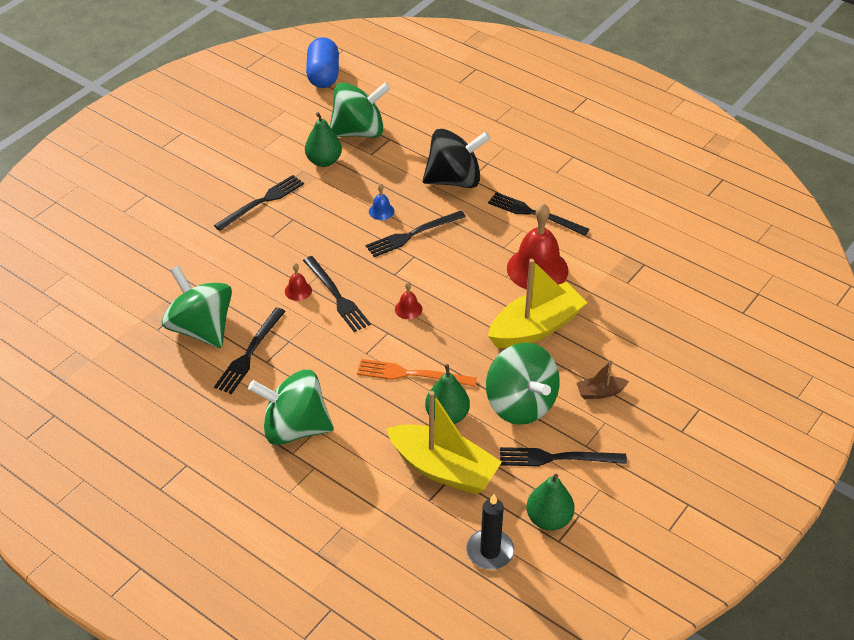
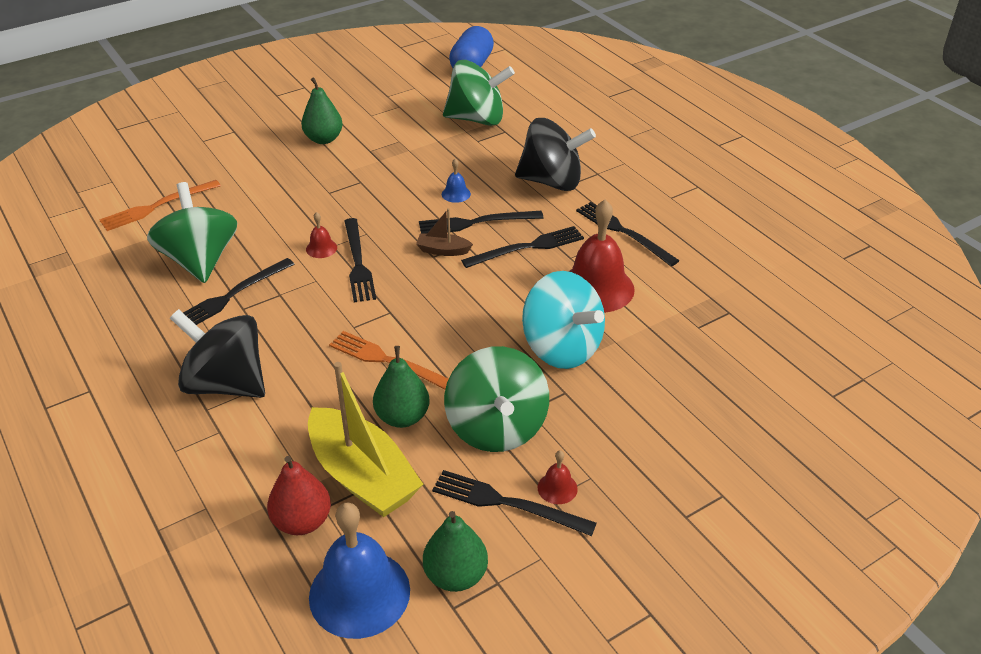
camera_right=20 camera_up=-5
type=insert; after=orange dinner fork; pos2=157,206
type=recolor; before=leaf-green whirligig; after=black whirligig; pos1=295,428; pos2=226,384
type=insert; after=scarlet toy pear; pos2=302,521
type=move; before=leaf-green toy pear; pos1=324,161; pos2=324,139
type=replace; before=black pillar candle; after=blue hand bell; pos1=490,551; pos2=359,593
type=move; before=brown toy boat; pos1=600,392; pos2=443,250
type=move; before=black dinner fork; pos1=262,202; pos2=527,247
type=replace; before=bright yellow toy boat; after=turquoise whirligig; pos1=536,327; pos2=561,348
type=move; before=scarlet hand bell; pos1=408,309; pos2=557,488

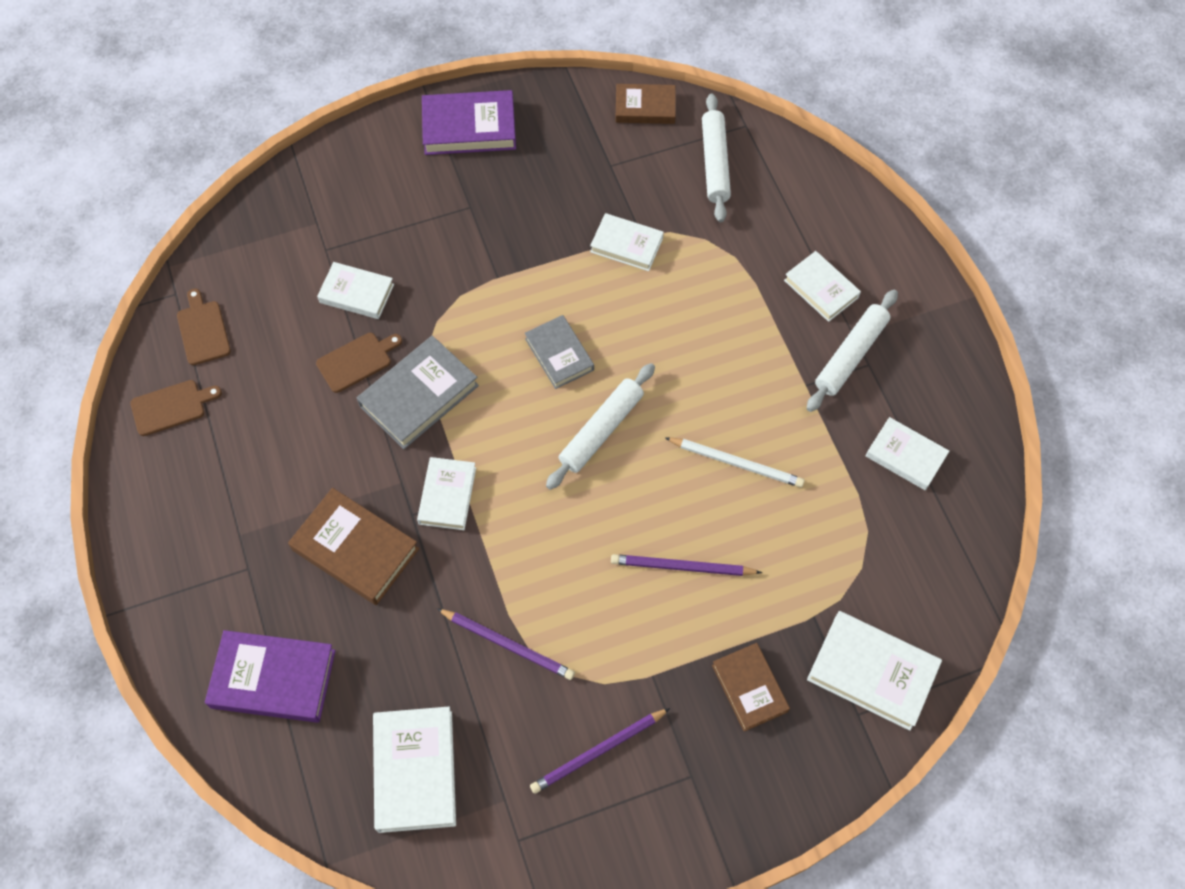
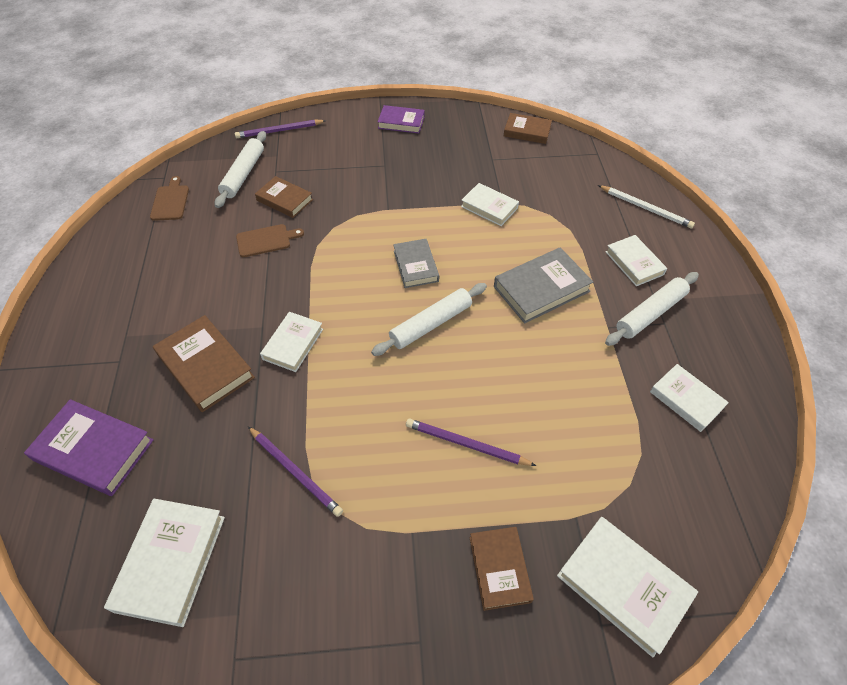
camera_right=15 camera_up=-10
type=move; before=pure white pastry roller; pos1=714,163; pos2=243,174
type=move; before=purple wooden pencil; pos1=599,751; pos2=279,131
type=recolor; before=pure white hardcover; after=brown hardcover; pos1=356,293; pos2=284,200
type=resize; before=purple hardcover; pos1=469,127; pos2=401,122; scale=0.66
type=move; before=gray hardcover; pos1=419,395; pos2=541,289
type=move; before=pure white wooden pencil; pos1=736,463; pos2=645,208
type=delete; before=brown chopping board; pos1=171,407

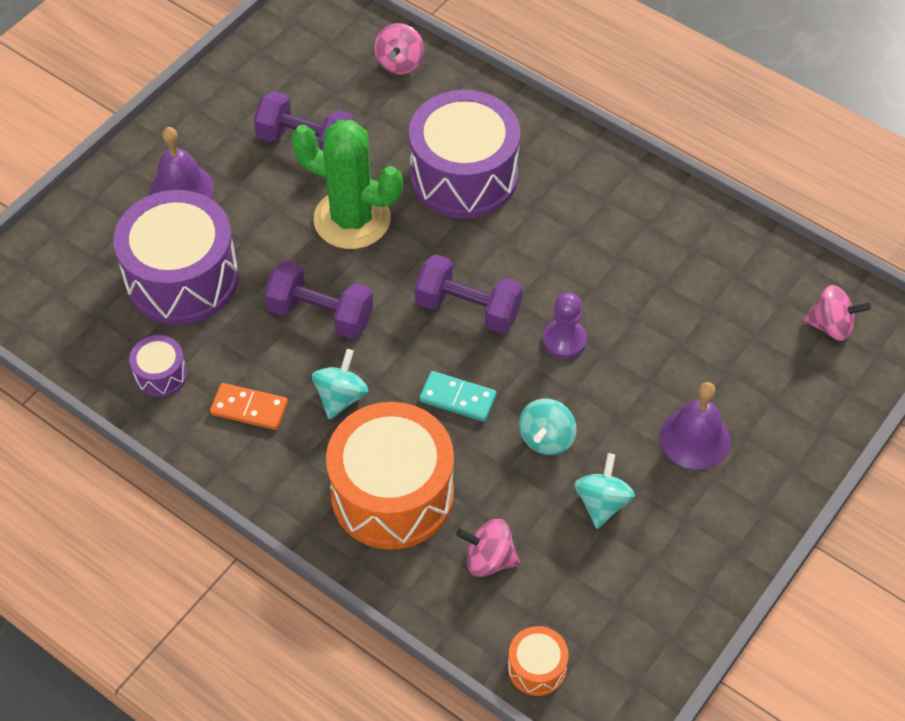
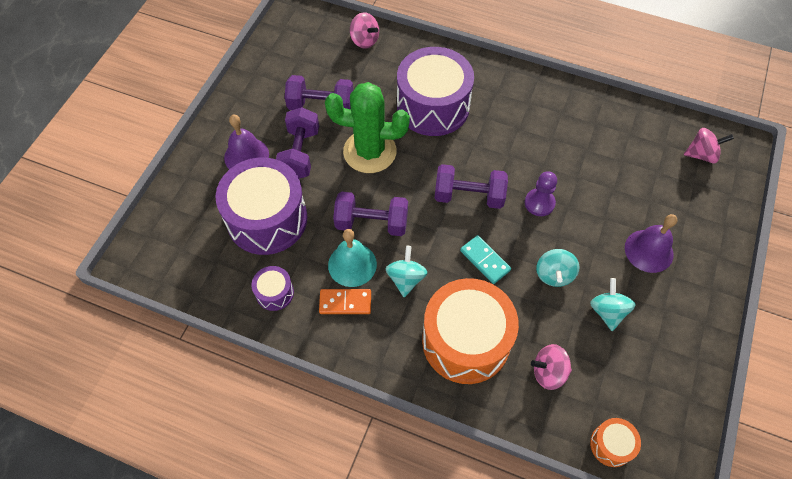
camera_right=-15 camera_up=5
type=insert; after=purple dumbbell; pos2=300,154
type=insert; after=turquoise hand bell; pos2=352,264
type=rotate; before=rose-pink whirligig; pos1=400,63; pos2=364,40; turn=-45
type=rotate; before=turquoise domino; pos1=457,398; pos2=485,260; turn=45

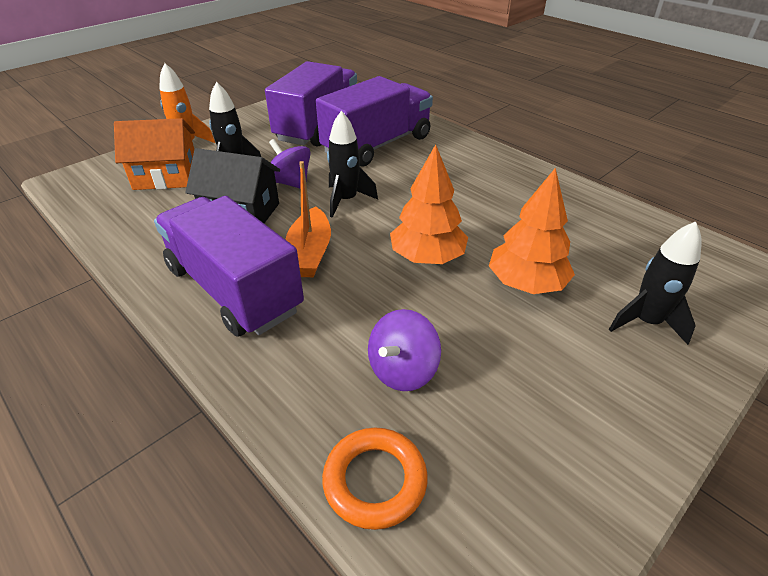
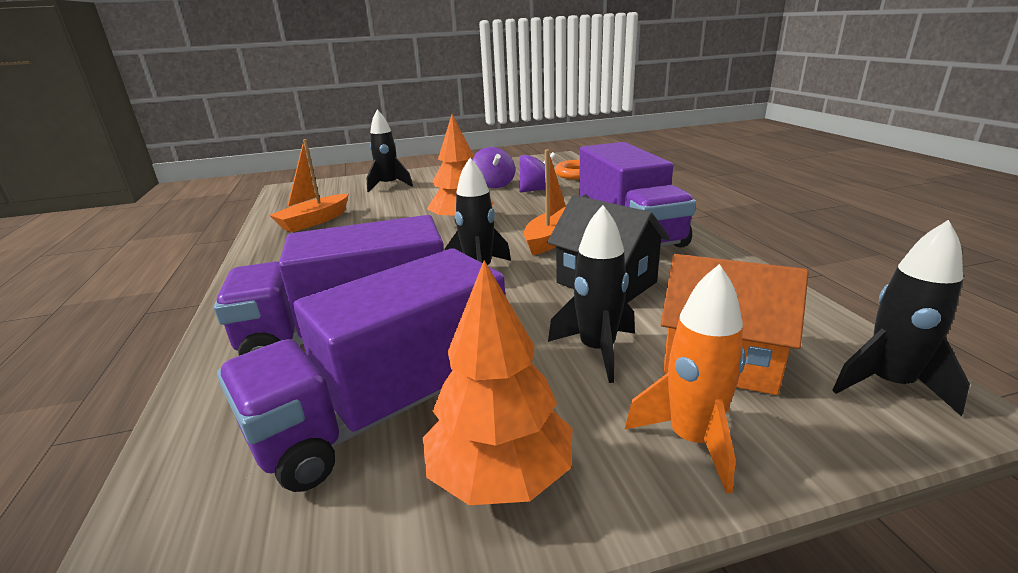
camera_right=-150 camera_up=-15
type=insert; after=orange toy boat; pos2=314,221
type=move; before=orange tree; pos1=526,283; pos2=500,475
type=move; before=purple whirligig; pos1=290,183; pos2=494,184
type=insert; after=black rocket; pos2=888,384

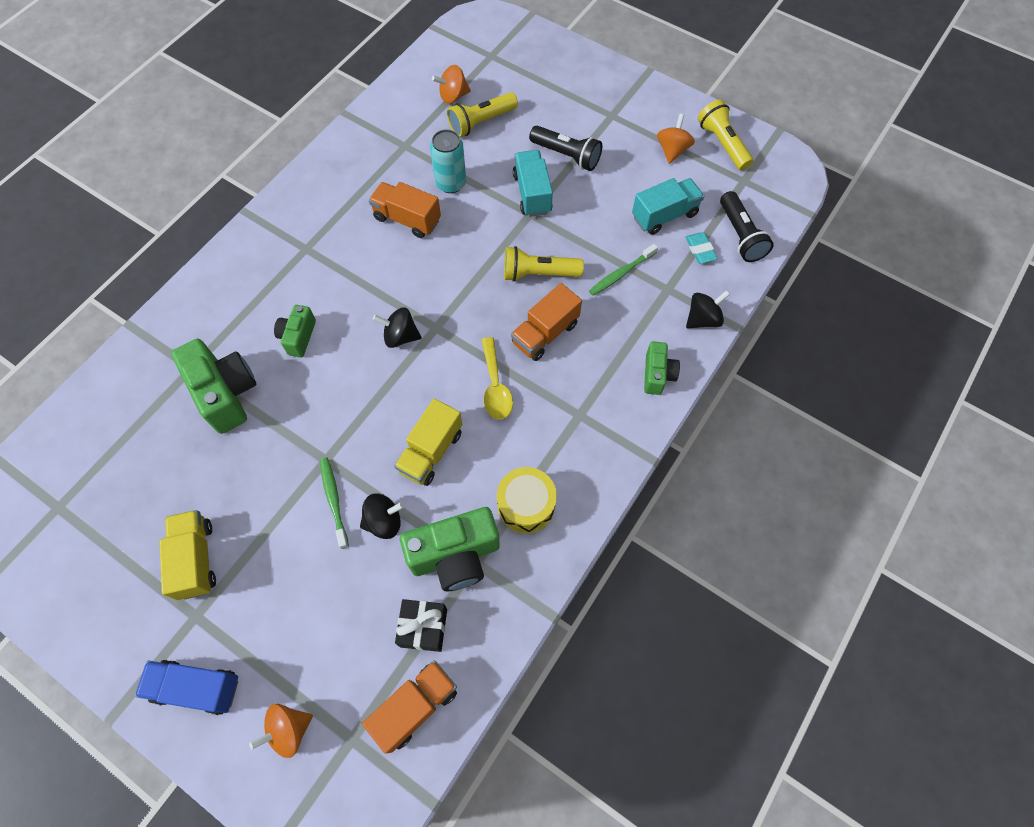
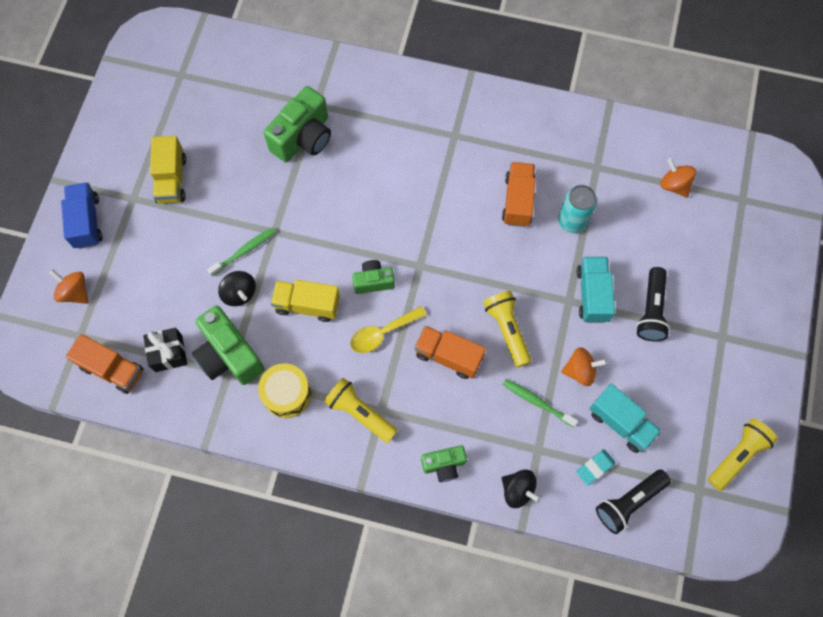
camera_right=70 camera_up=5
type=rotate; before=bright yellow truck; pos1=196,559; pos2=171,179; turn=120
type=move; before=bright yellow torch; pos1=481,122; pos2=360,413
type=move; before=leaf-green compact camera; pos1=298,337; pos2=373,281
type=move; before=orange whirligig; pos1=672,150; pos2=580,371
type=rotate; before=turquoise truck; pos1=532,193; pos2=592,295; turn=-60
type=delete; before=black whirligig; pos1=400,336

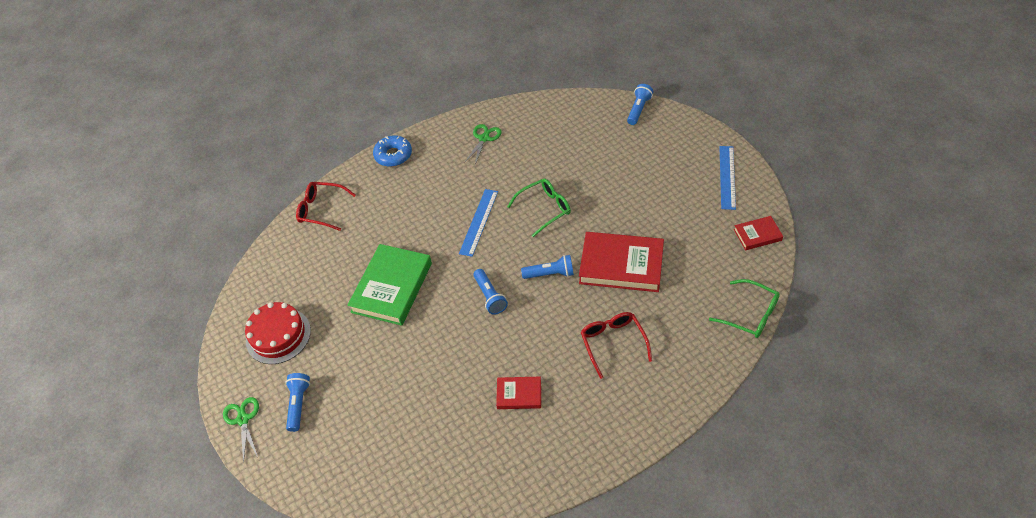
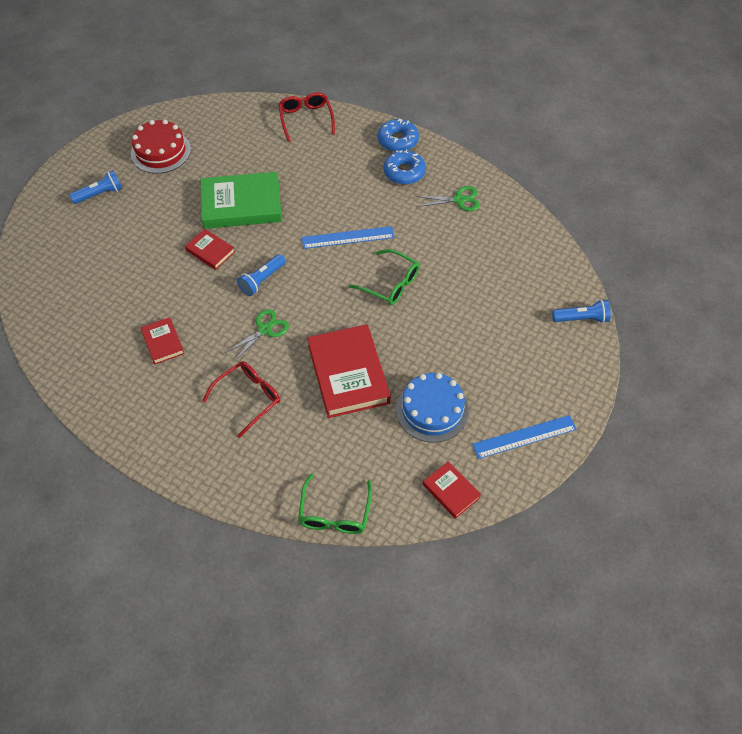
camera_right=60 camera_up=5
type=insert; after=scarlet hardcover; pos2=210,251
type=move; before=leaf-green scissors; pos1=243,419; pos2=264,329
type=insert; after=blue donut; pos2=404,172
type=insert; after=blue gateau; pos2=432,410
type=delete; before=blue torch; pos1=550,274

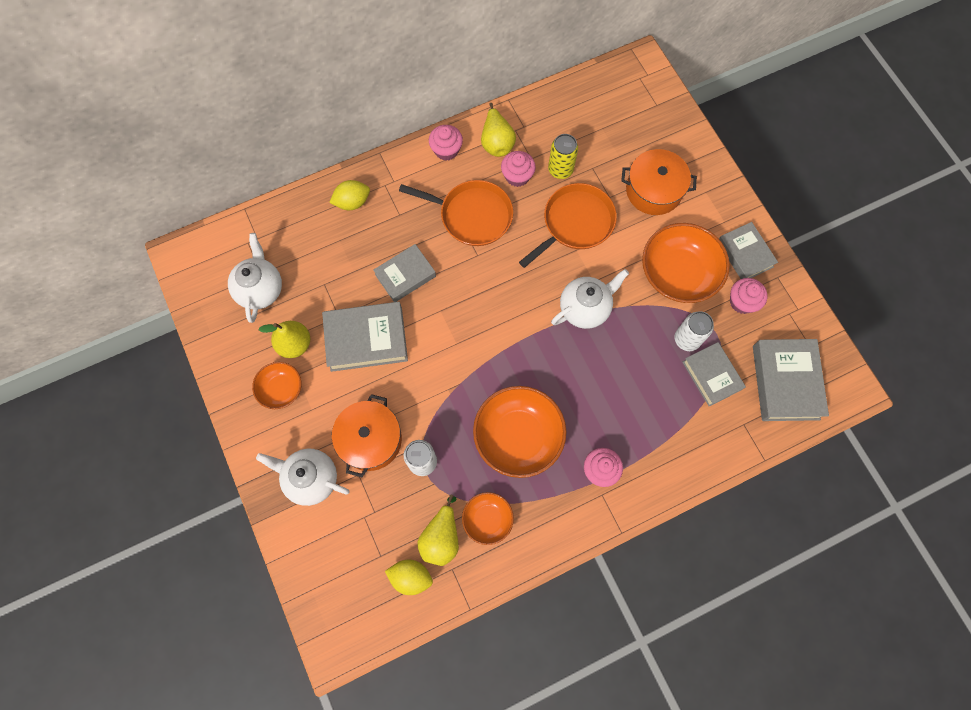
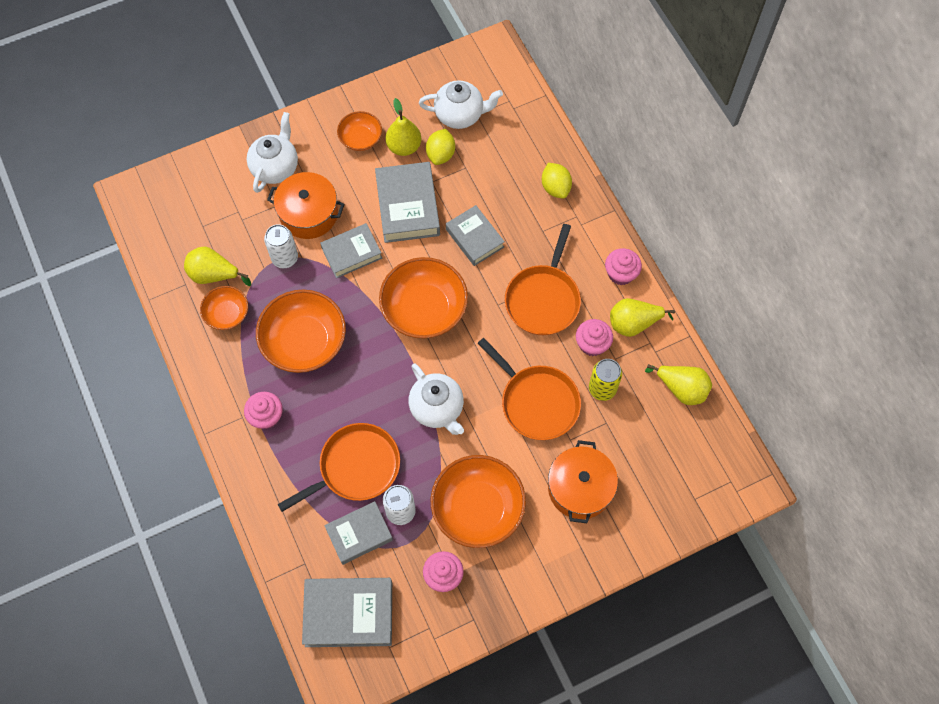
camera_right=90 camera_up=-5
type=insert; after=orange pan; pos2=355,467
type=move; before=gray hardcover; pos1=745,254; pos2=352,253
type=insert; after=orange serving bowl; pos2=424,309
type=move; before=bright yellow lemon; pos1=411,577; pos2=441,154
type=insert; after=bright yellow toy pear; pos2=681,389

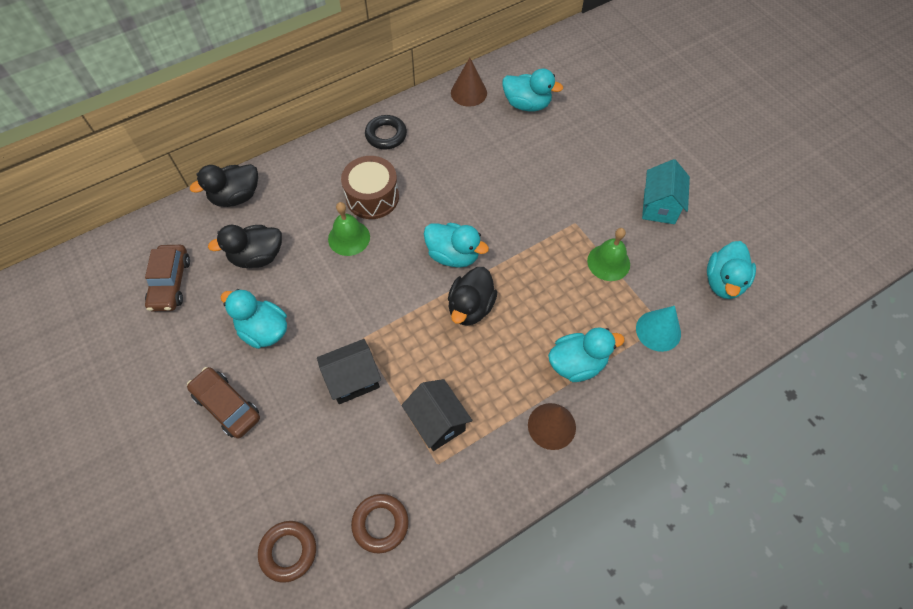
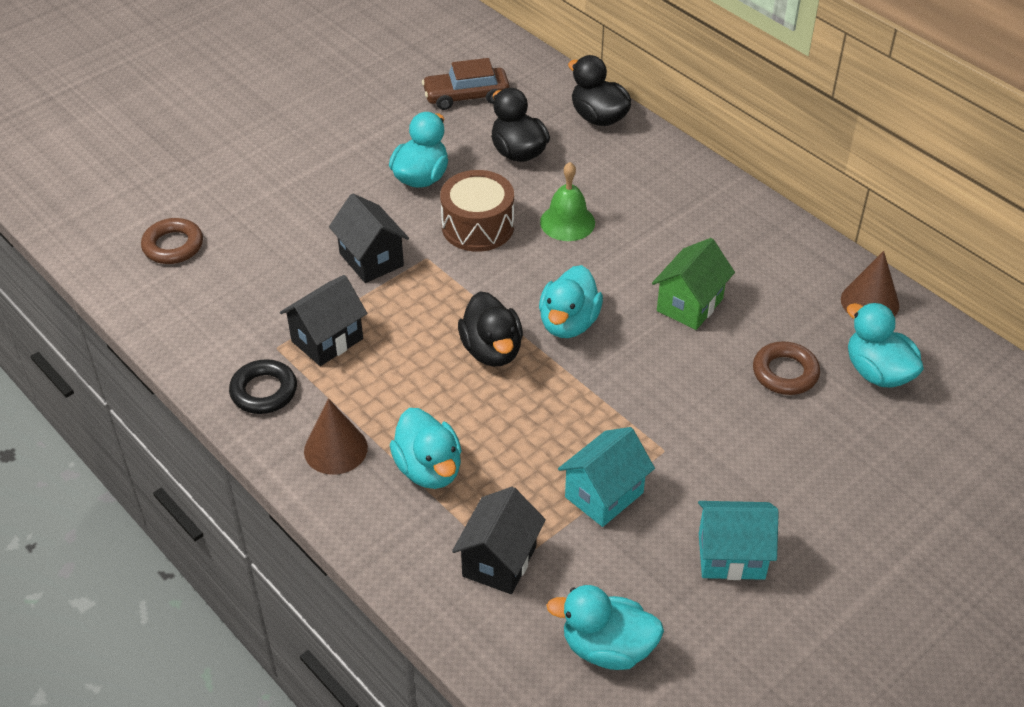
camera_right=80 camera_up=-15
type=move; before=black hoop; pos1=386,135; pos2=264,391
type=move; before=brown drum; pos1=372,197; pos2=477,226
type=replace; before=turquoise cone shape; after=black house; pos1=658,331; pos2=499,561
type=rotate; before=black toy duck; pos1=470,307; pos2=492,350; turn=-120
type=replace; before=leaf-green hand bell; after=turquoise house; pos1=608,262; pos2=604,495
type=insert; after=leaf-green house; pos2=689,305
type=move; before=brown hoop; pos1=380,524; pos2=785,373
type=rotate; before=turquoise toy duck; pos1=527,104; pos2=877,372; turn=135
type=delete; before=brown toy car; pos1=227,406

